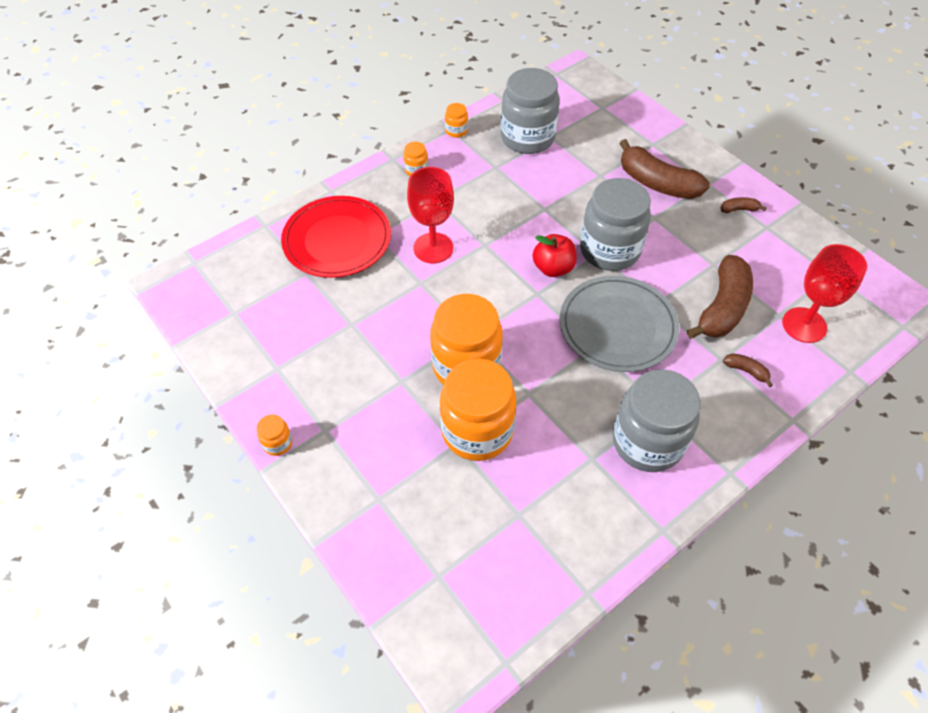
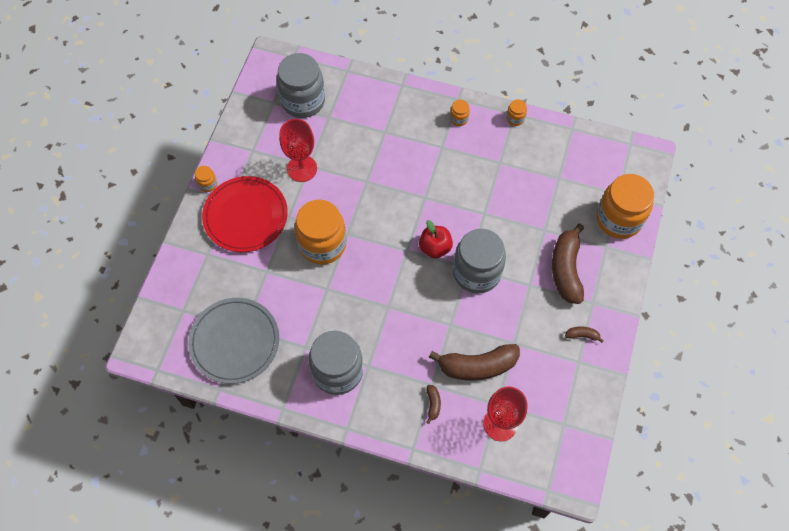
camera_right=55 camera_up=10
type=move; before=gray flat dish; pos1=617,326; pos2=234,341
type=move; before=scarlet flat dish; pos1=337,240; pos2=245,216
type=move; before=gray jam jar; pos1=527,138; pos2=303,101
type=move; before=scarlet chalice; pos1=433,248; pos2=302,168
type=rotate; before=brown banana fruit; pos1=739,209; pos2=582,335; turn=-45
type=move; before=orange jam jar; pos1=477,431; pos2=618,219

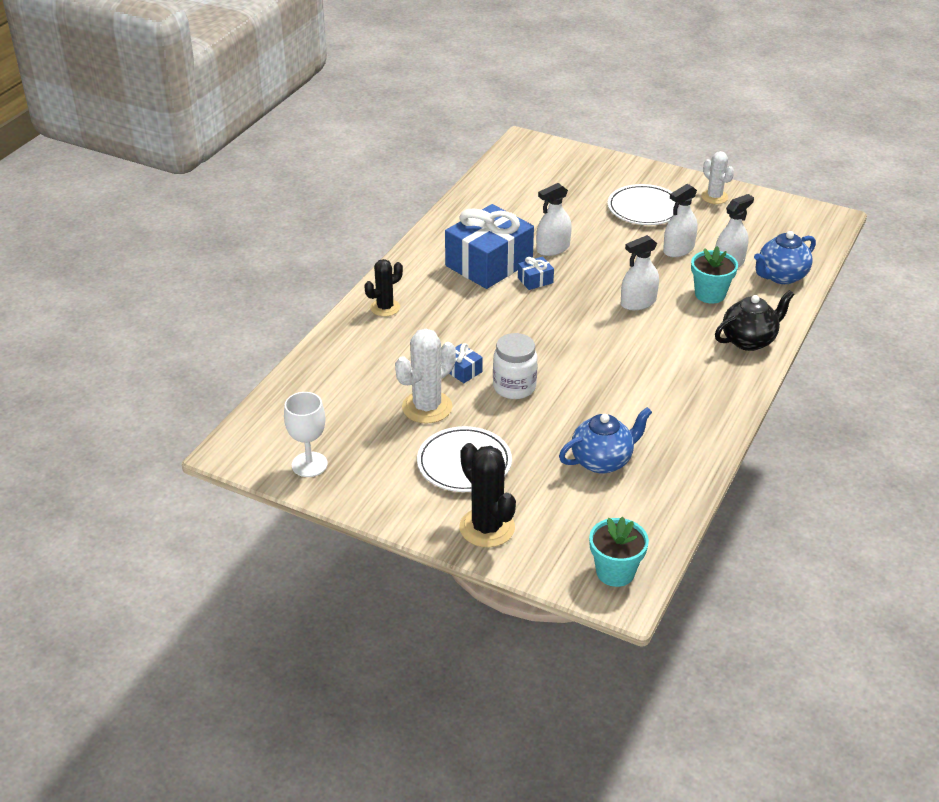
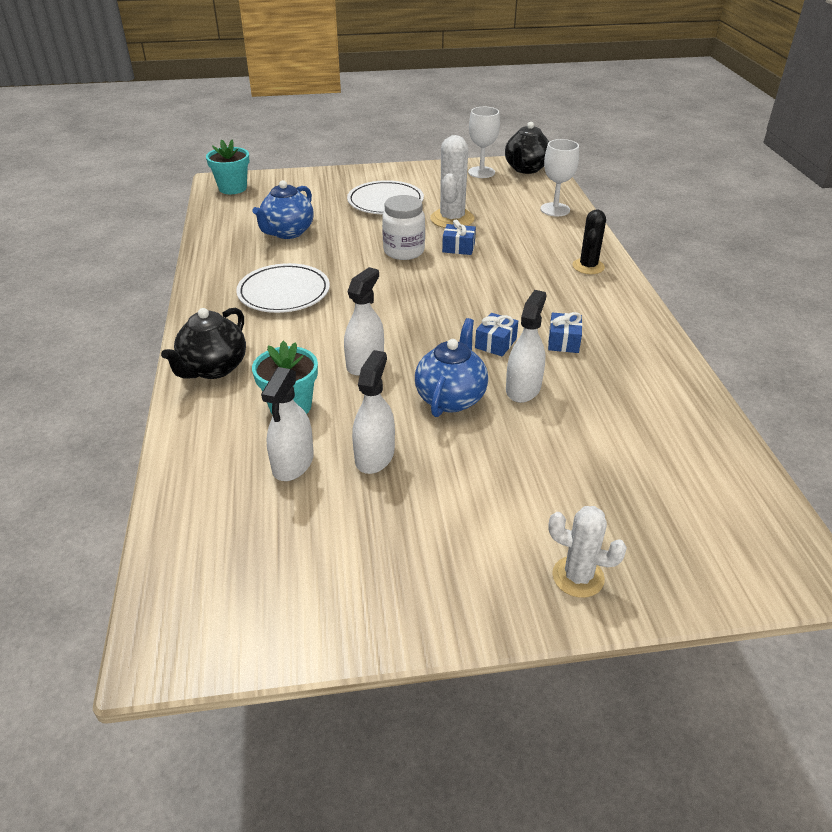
camera_right=145 camera_up=0
type=move; before=pure white flat dish; pos1=644,208; pos2=284,292
type=move; before=blue china teapot; pos1=781,276; pos2=451,398
type=insert; after=black china teapot; pos2=526,169
type=insert; after=pure white chalice; pos2=555,209
type=resize; before=blue present; pos1=489,263; pos2=563,341; scale=0.41
type=move; before=pure white prickly plant; pos1=714,197; pos2=578,577
type=delete; before=black prickly plant; pos1=487,528

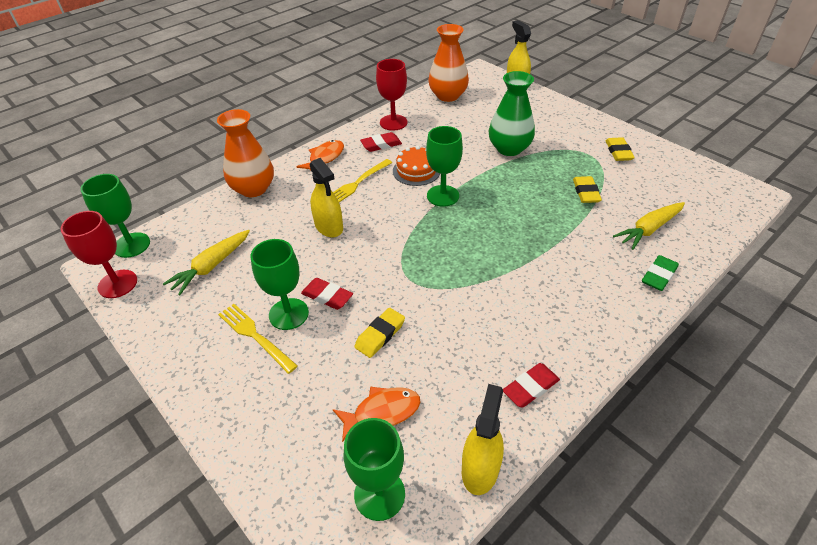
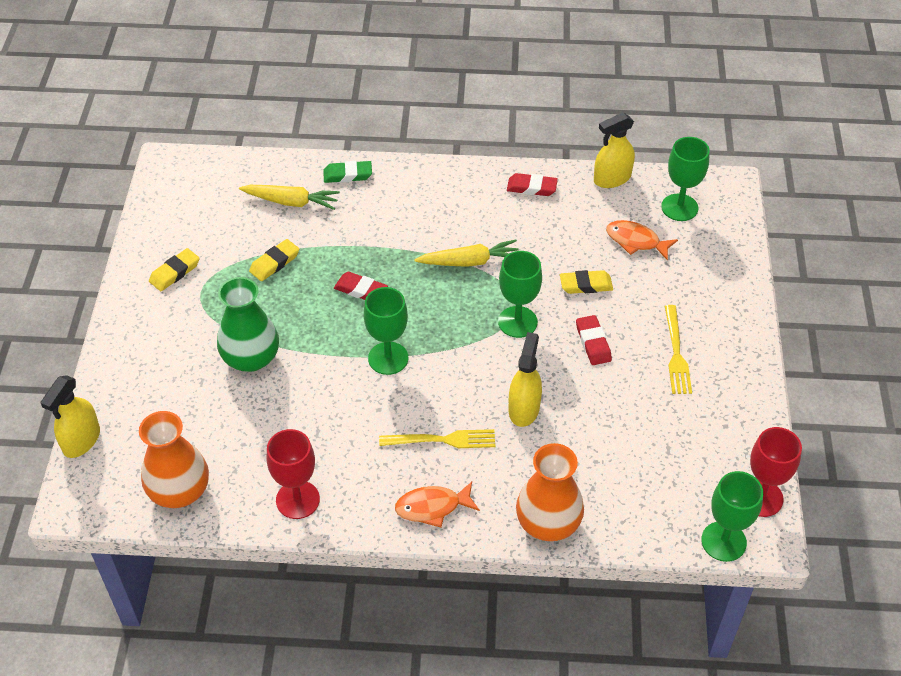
camera_right=-135 camera_up=5
type=move; before=scarlet pencil eraser; pos1=381,145; pos2=361,290
type=move; before=bright yellow root vegetable; pos1=211,266; pos2=469,261
type=move; before=leaf-green chalice; pos1=288,314; pos2=517,322
type=delete; before=orange gateau; pos1=416,170

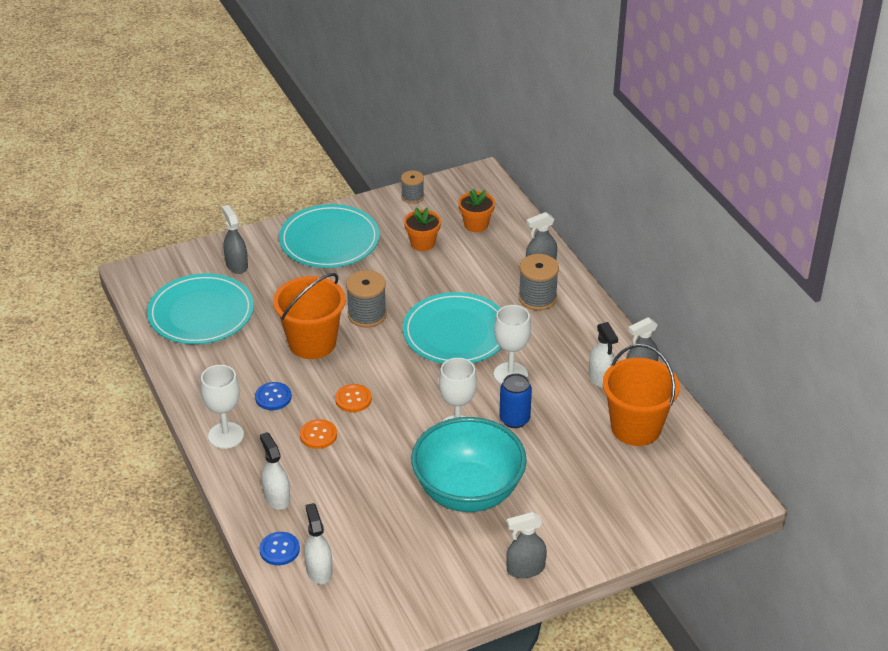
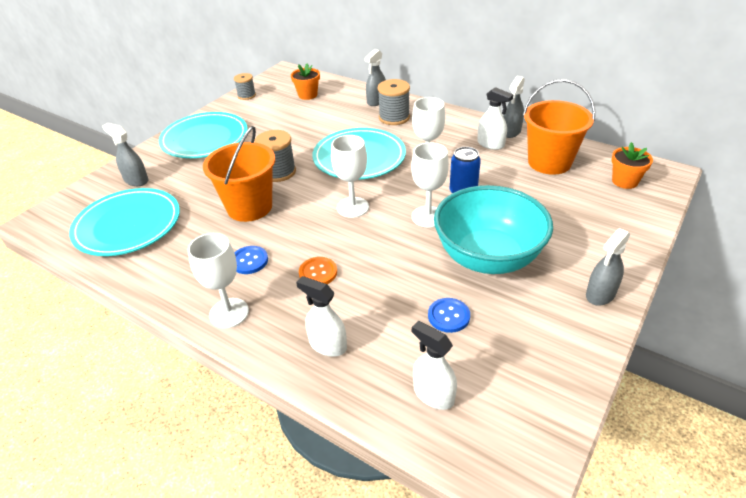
camera_right=-30 camera_up=0
type=insert; after=pure white chalice; pos2=353,207
type=move; before=blue sewing button; pos1=279,549; pos2=448,316
type=move; before=orange flower pot; pos1=422,243; pos2=624,181
type=delete; before=orange sewing button; pos1=353,399

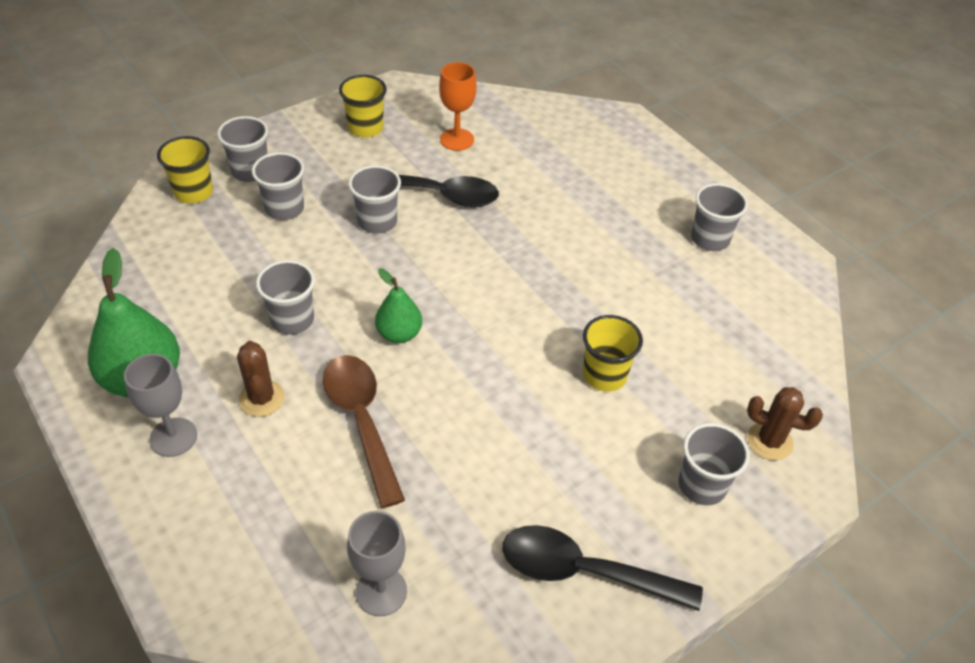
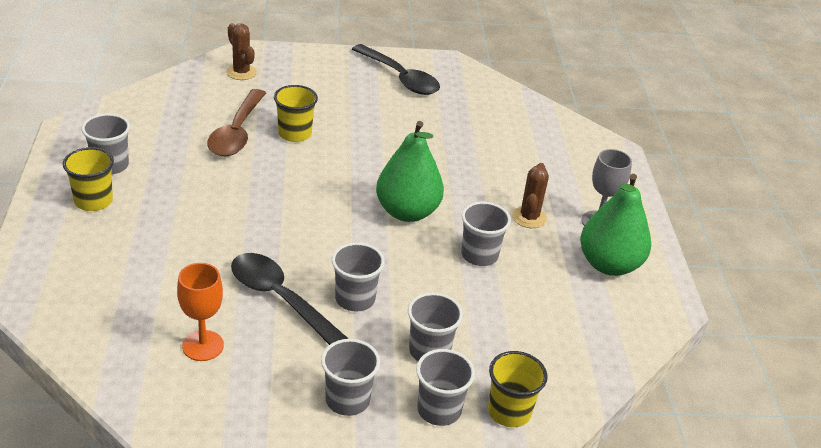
camera_right=-150 camera_up=-10
type=move; before=bright yellow tumbler; pos1=365,128; pos2=93,201
type=move; before=brown teaspoon; pos1=361,421; pos2=237,132
type=move; before=gray tumbler; pos1=702,485; pos2=347,400
type=resize; before=leaf-green toy pear; pos1=399,334; pos2=407,212; scale=1.72
type=delete; before=gray chalice; pos1=381,591

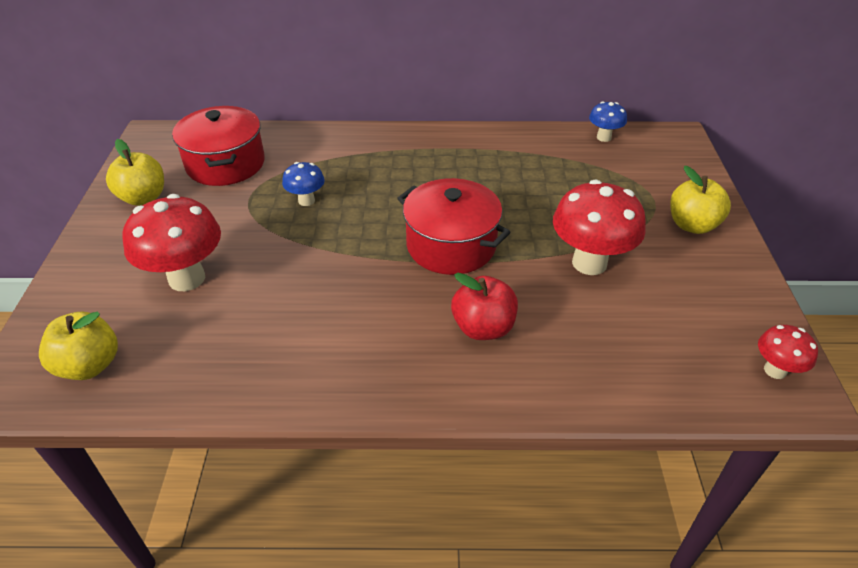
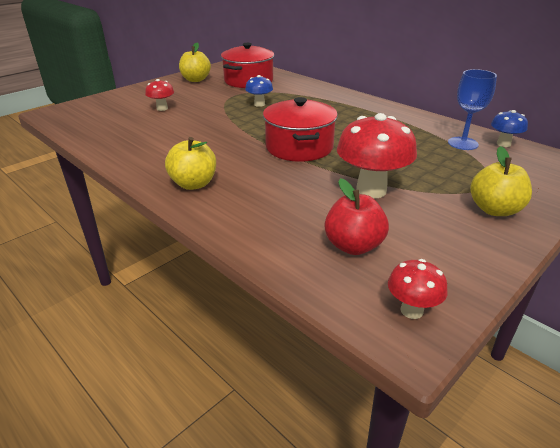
camera_right=45 camera_up=-10
type=resize; before=scarlet fungus; pos1=187,278; pos2=162,108; scale=0.52
type=move; before=bright yellow apple fruit; pos1=90,365; pos2=193,184
type=move; before=scarlet apple fruit; pos1=483,327; pos2=353,246
type=insert; after=blue chalice; pos2=463,143

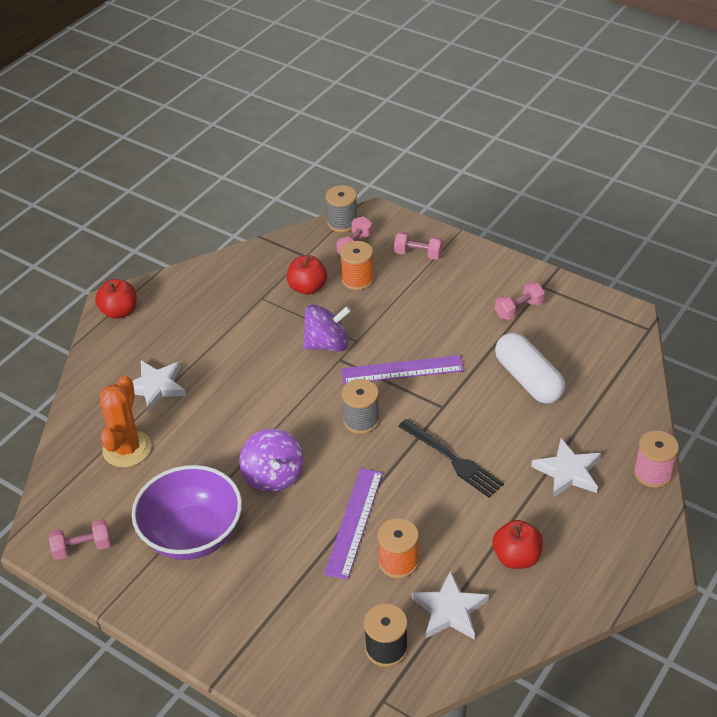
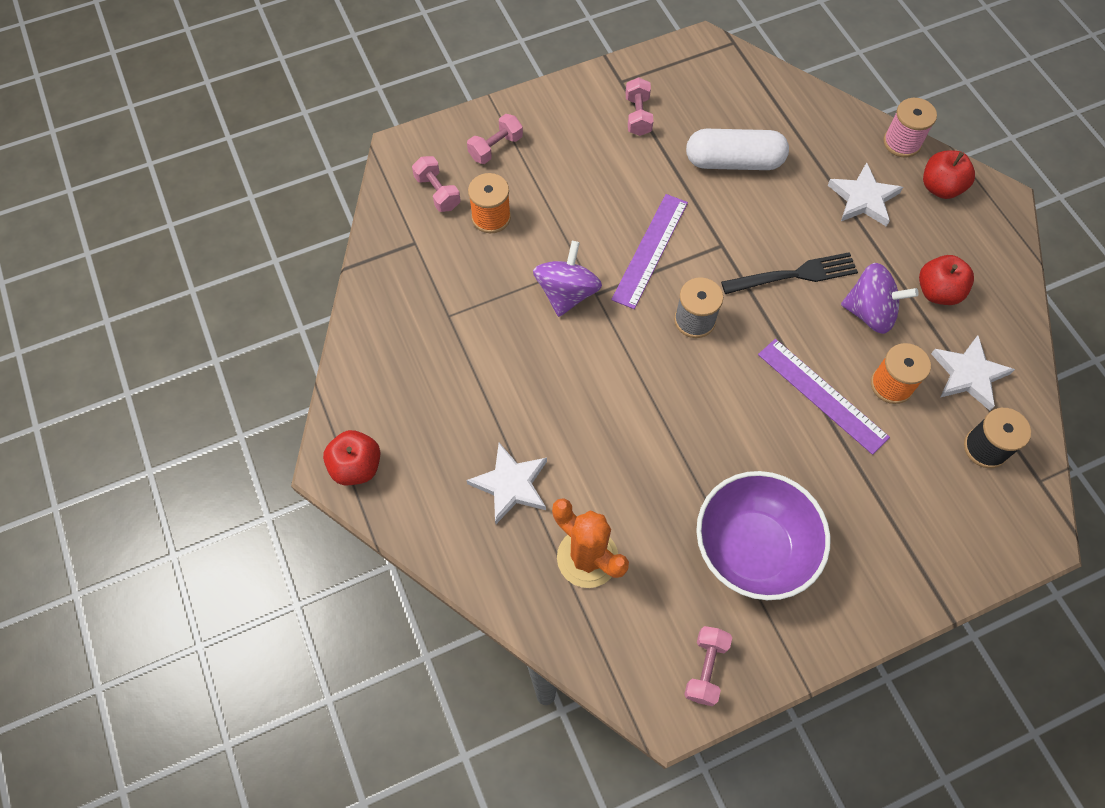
camera_right=-60 camera_up=20
type=move; before=purple whirligig; pos1=273,476; pos2=870,312
type=move; before=scarlet apple fruit; pos1=307,288; pos2=940,187
type=delete; before=gray bobbin; pos1=342,223

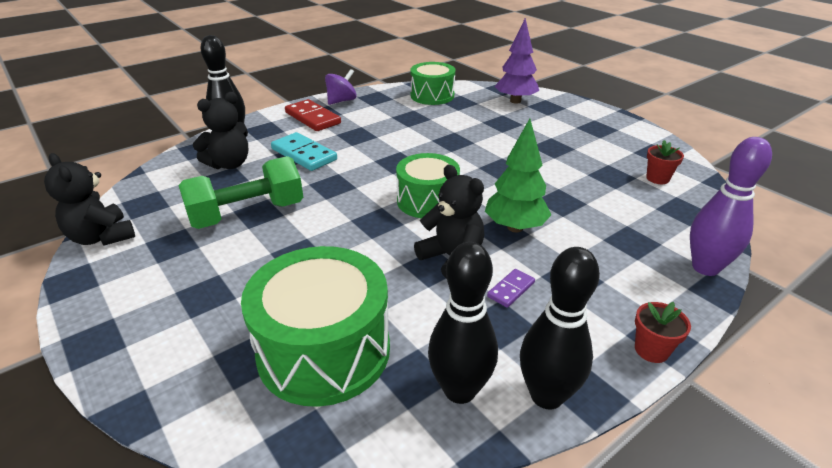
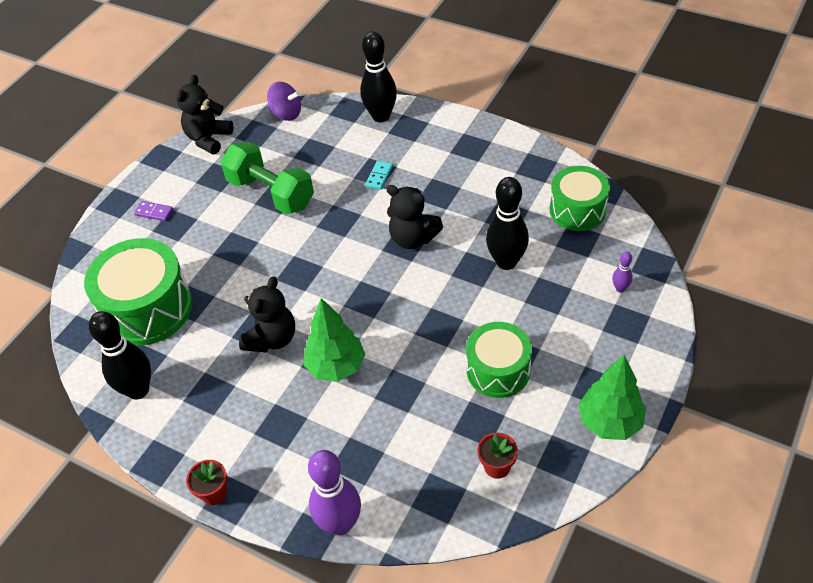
camera_right=70 camera_up=15
type=move; before=purple domino; pos1=511,289; pos2=154,212
type=move; before=purple whirligig; pos1=341,101; pos2=286,113
type=resize; before=turquoise domino; pos1=304,154; pos2=379,176; scale=0.53
type=move; before=black teddy; pos1=229,164; pos2=413,238
type=move; before=leaf-green drum; pos1=427,201; pos2=498,370
type=move; before=black tenpin; pos1=546,395; pos2=506,262
type=insert; after=leaf-green tree; pos2=609,422
type=replace; before=purple tree; after=purple tenpin; pos1=515,101; pos2=620,288
type=delete; before=scarlet domino; pos1=313,118

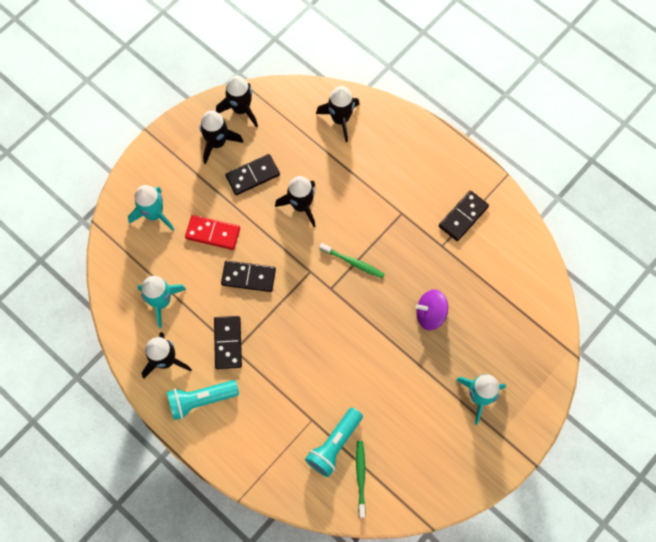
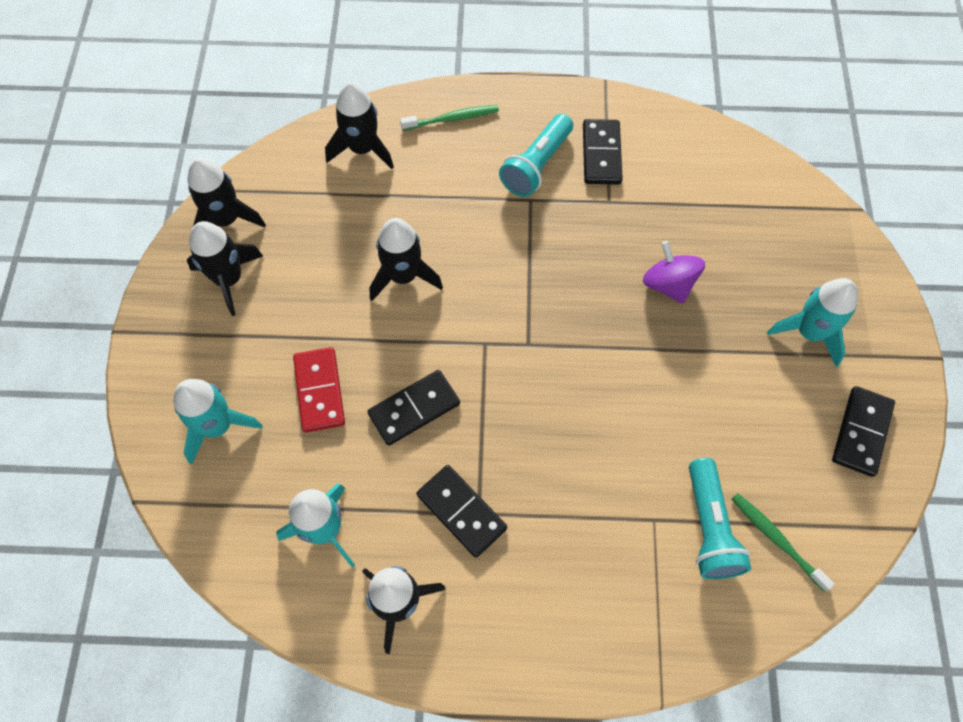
camera_right=-40 camera_up=-5
type=rotate; before=scarlet domino; pos1=213,233; pos2=319,391; turn=-75
type=move; before=leaf-green tooth brush; pos1=353,262; pos2=452,119
type=move; before=turquoise torch; pos1=201,400; pos2=536,165
type=rotate; before=purple whirligig; pos1=430,314; pos2=668,284; turn=105
type=move; before=black domino; pos1=252,175; pos2=861,432

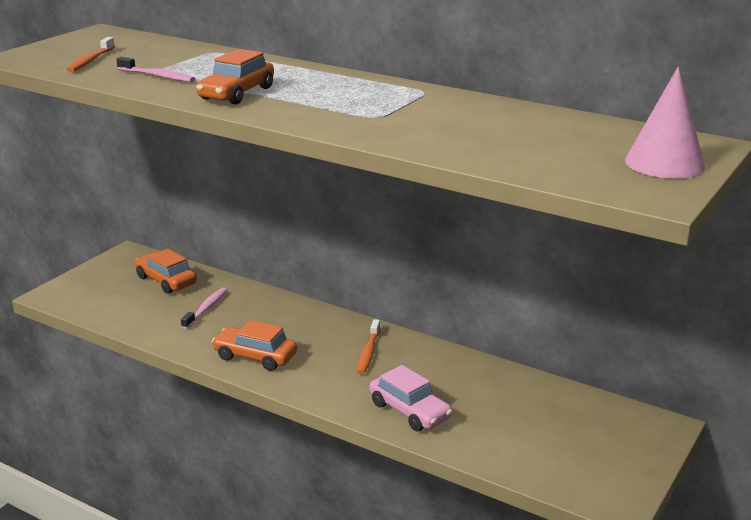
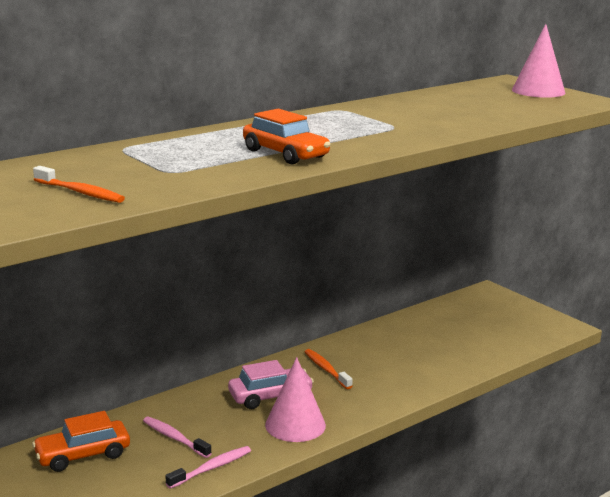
camera_right=-70 camera_up=-5
type=move; before=rose-pink tooth brush; pos1=158,76; pos2=212,468
type=move; before=rose-pink toy car; pos1=409,411; pos2=270,396
type=replace; before=orange toy car; after=rose-pink cone shape; pos1=255,357; pos2=295,425
type=rotate; before=orange tooth brush; pos1=368,352; pos2=326,369; turn=-150

